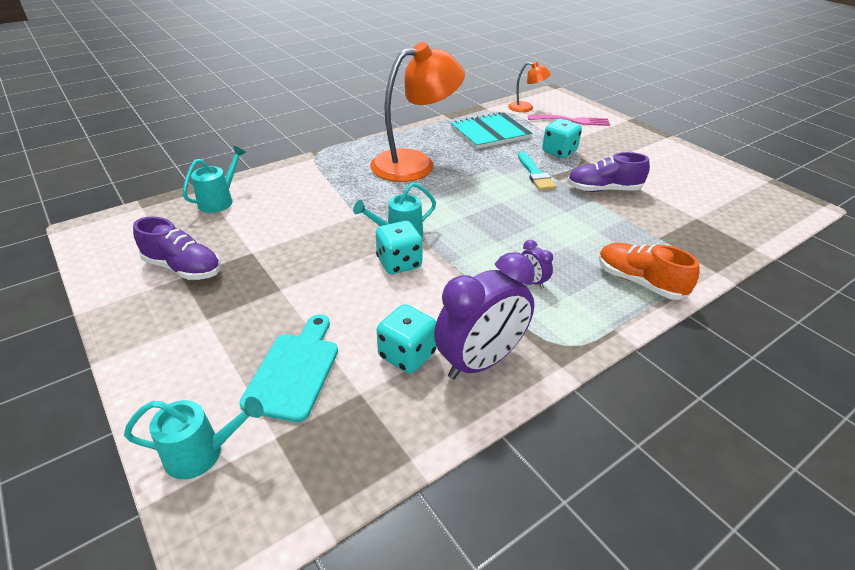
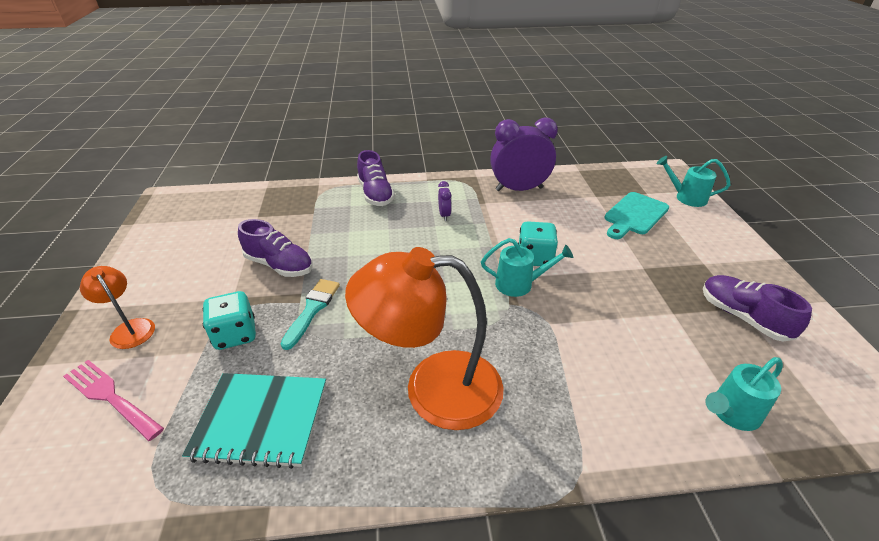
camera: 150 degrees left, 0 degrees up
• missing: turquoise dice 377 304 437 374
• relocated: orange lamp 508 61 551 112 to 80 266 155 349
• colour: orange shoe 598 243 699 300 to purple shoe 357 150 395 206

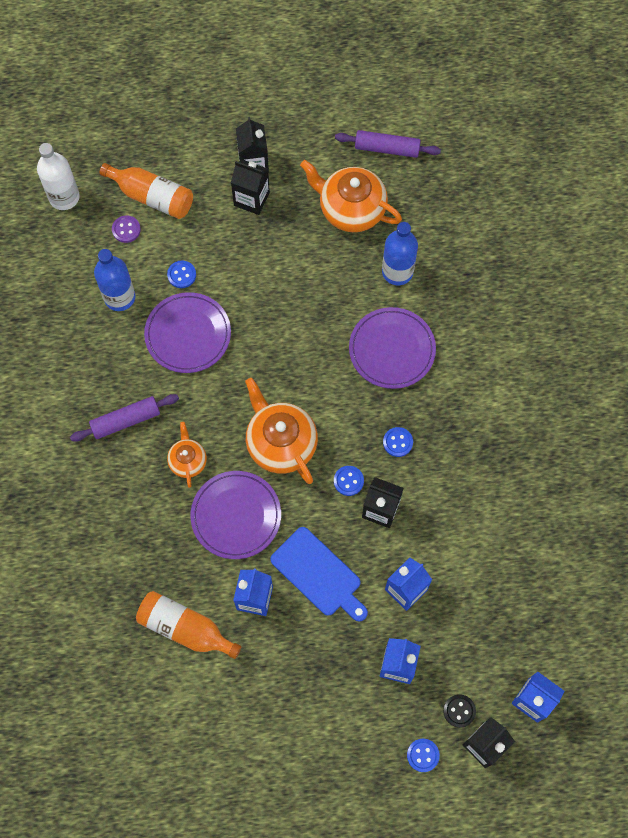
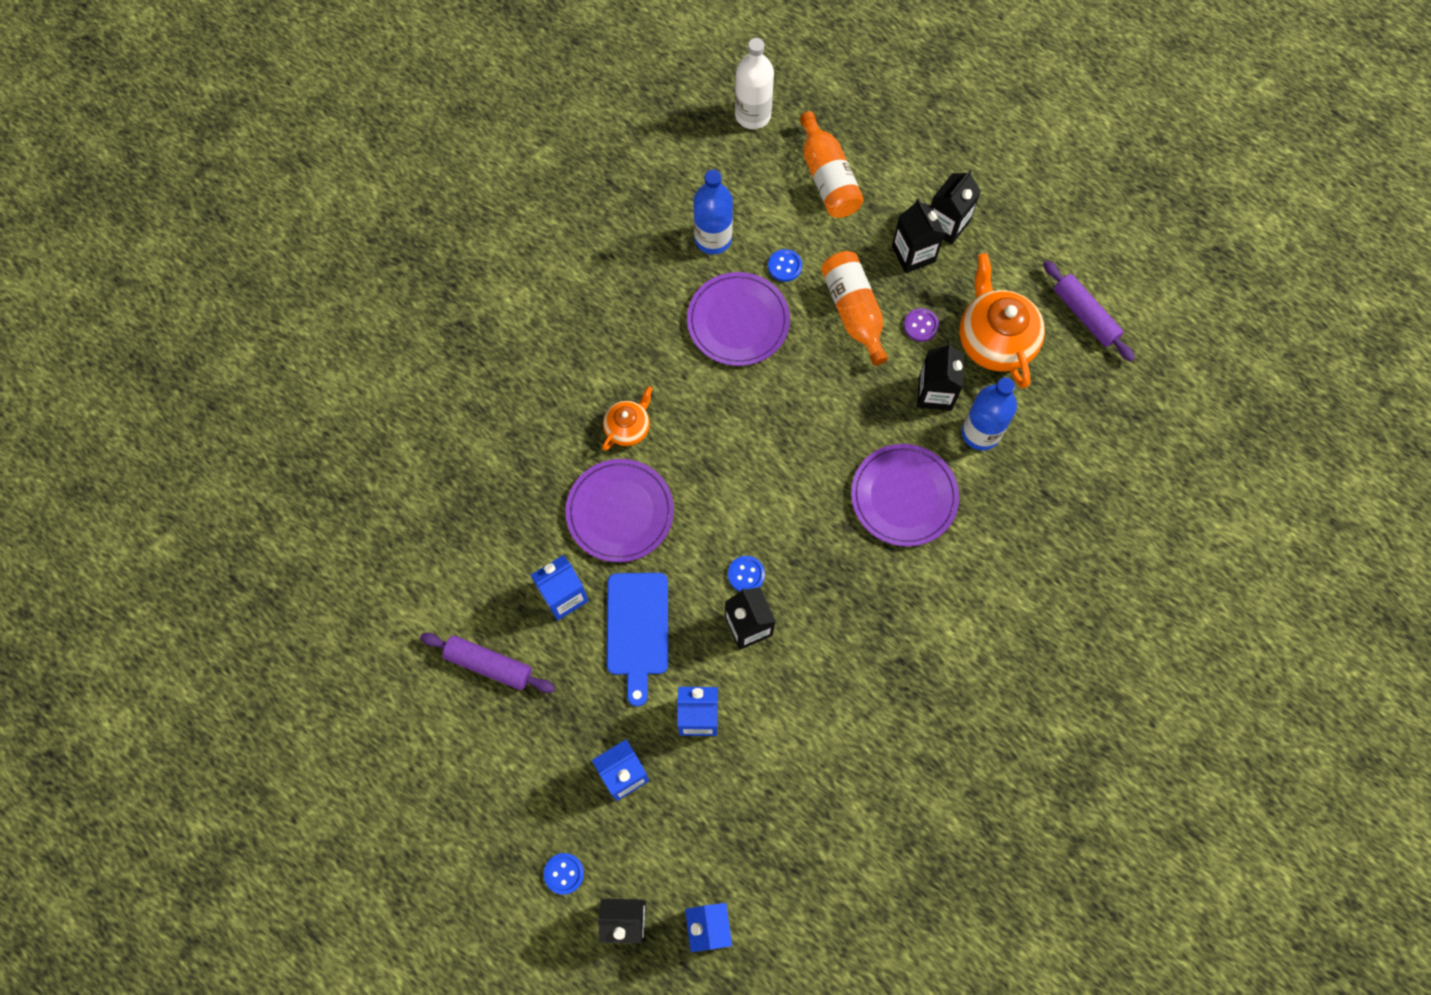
camera: 45 degrees right, 0 degrees up
• missing: orange teapot 245 378 318 484
• missing: blue button 383 427 413 457
• missing: black button 443 694 476 728
• appeared: black carton 917 342 964 411
• relocated: purple rolling pin 70 394 179 442 to 420 633 555 693
• relocated: purple button 112 215 141 243 to 904 308 939 342
• relocated: orange bottle 136 591 241 659 to 821 251 888 366

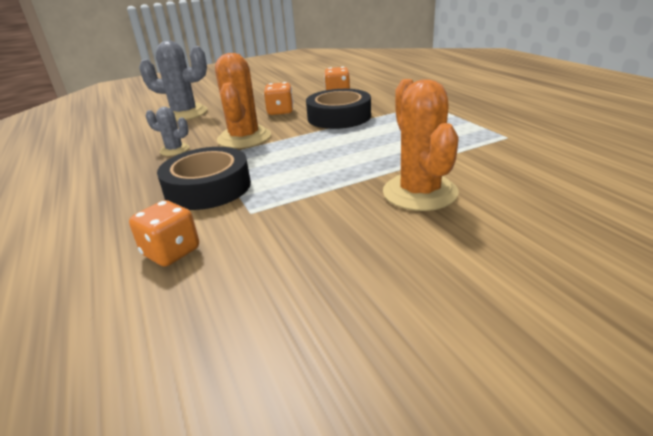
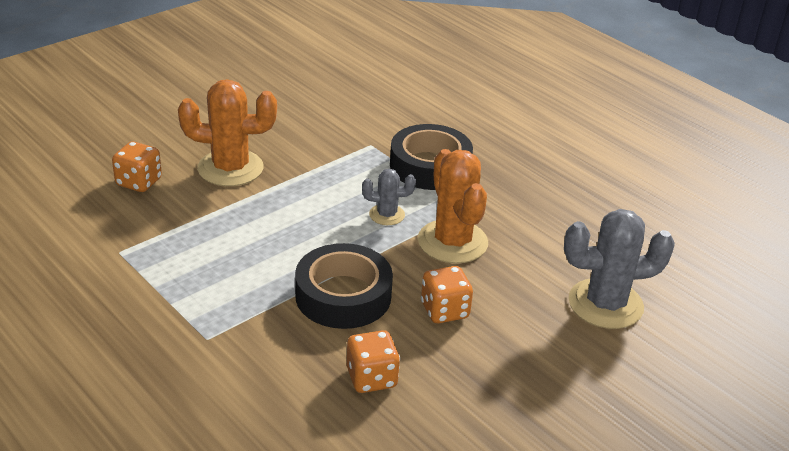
camera: 160 degrees right, 5 degrees up
• relocated: orange dice 129 200 199 267 to 112 141 162 192
• relocated: grey cactus 146 107 189 156 to 362 169 416 225
• spun: orange cactus 383 79 459 211 = 178 79 277 186 60 degrees counterclockwise

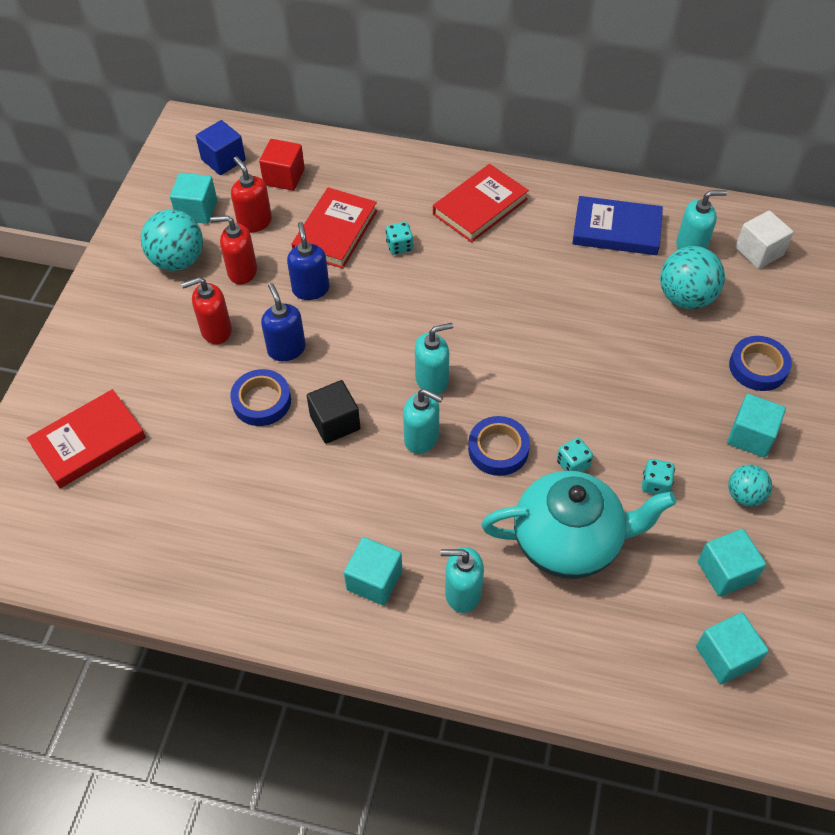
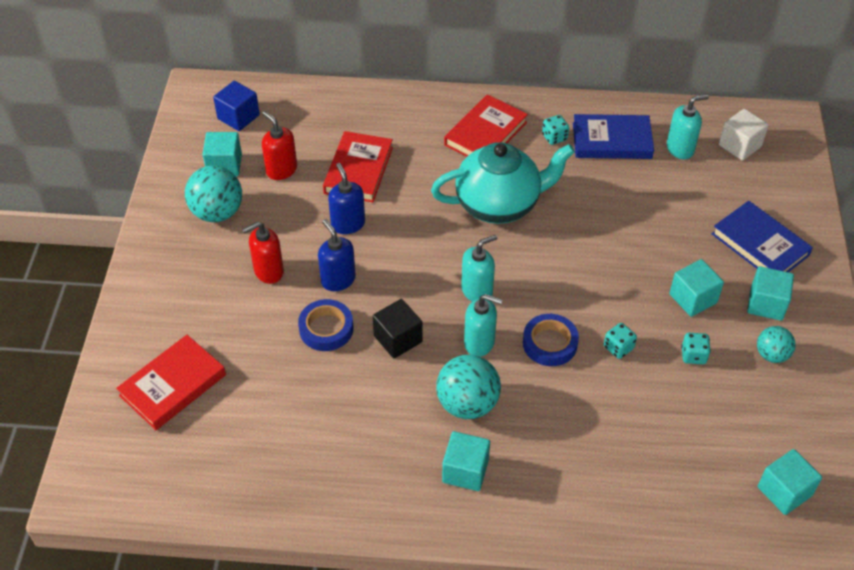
camera: 10 degrees left, 5 degrees down
• missing: red soap dispenser 210 216 257 285
• missing: red cube 259 139 305 191
• missing: turquoise soap dispenser 441 547 484 613
• relocated: turquoise dice 386 222 413 255 to 542 115 569 145
• relocated: turquoise teapot 481 471 676 579 to 431 142 575 224
• relocated: turquoise ball 660 246 725 309 to 436 355 501 419
• relocated: turquoise cube 698 529 766 597 to 669 259 724 317
• exchanged: blue tape 729 336 792 391 to blue book 712 201 813 272

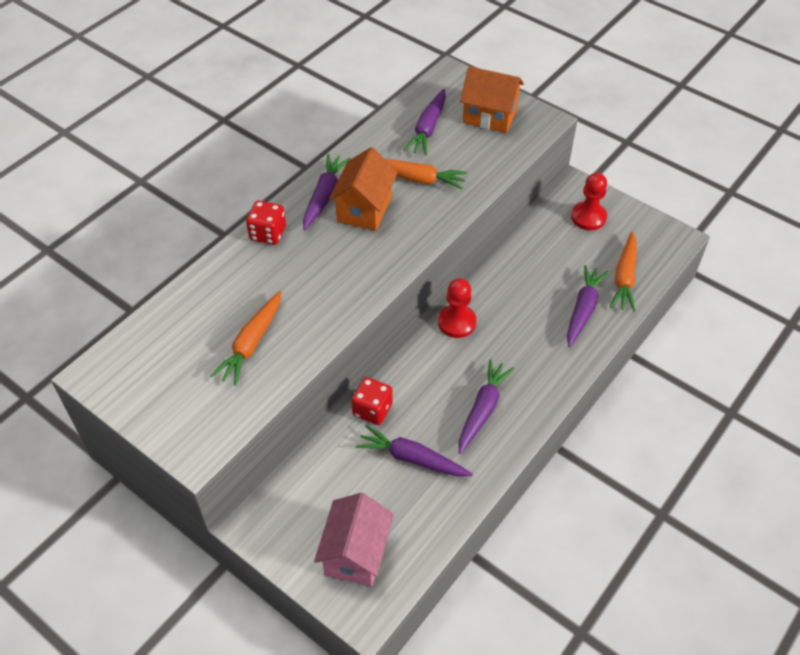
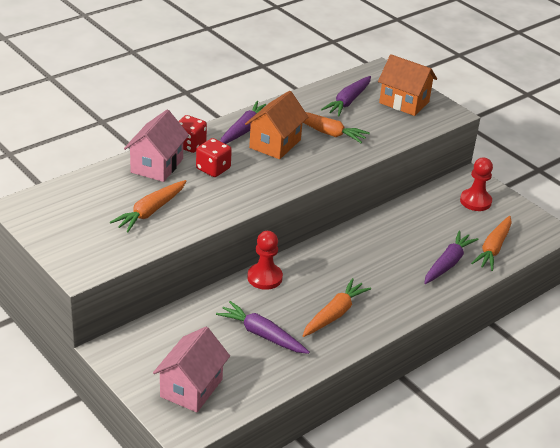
camera: 10 degrees right, 15 degrees down
• appeared: pink house 124 110 189 182
• relocated: red dice 351 377 393 425 to 196 138 232 177
• relocated: red pawn 438 278 476 338 to 247 231 283 290
• colour: purple carrot 459 359 514 454 to orange carrot 302 278 371 337

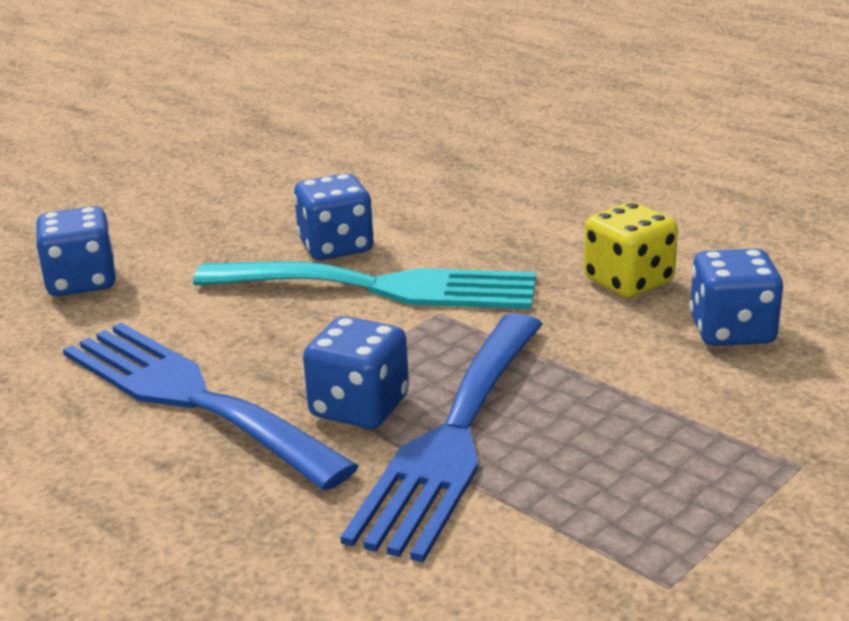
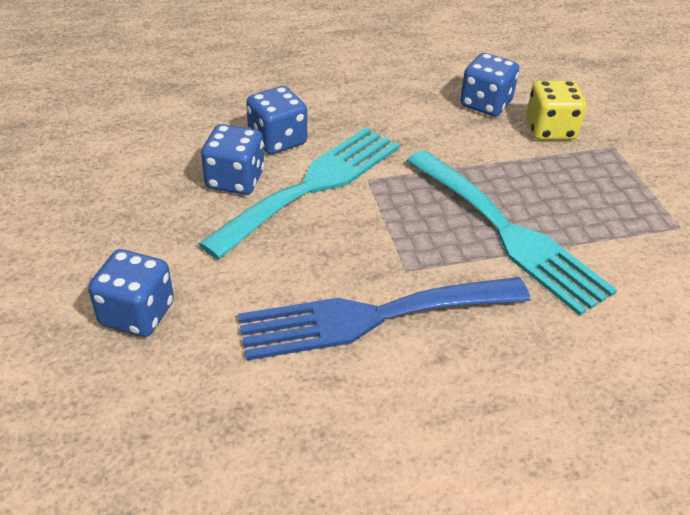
camera: 60 degrees left, 15 degrees up
• relocated: blue dice 303 316 409 429 to 246 86 307 154
• relocated: yellow dice 584 202 678 298 to 526 80 586 140
• colour: blue fork 340 313 543 562 to turquoise fork 406 150 617 316

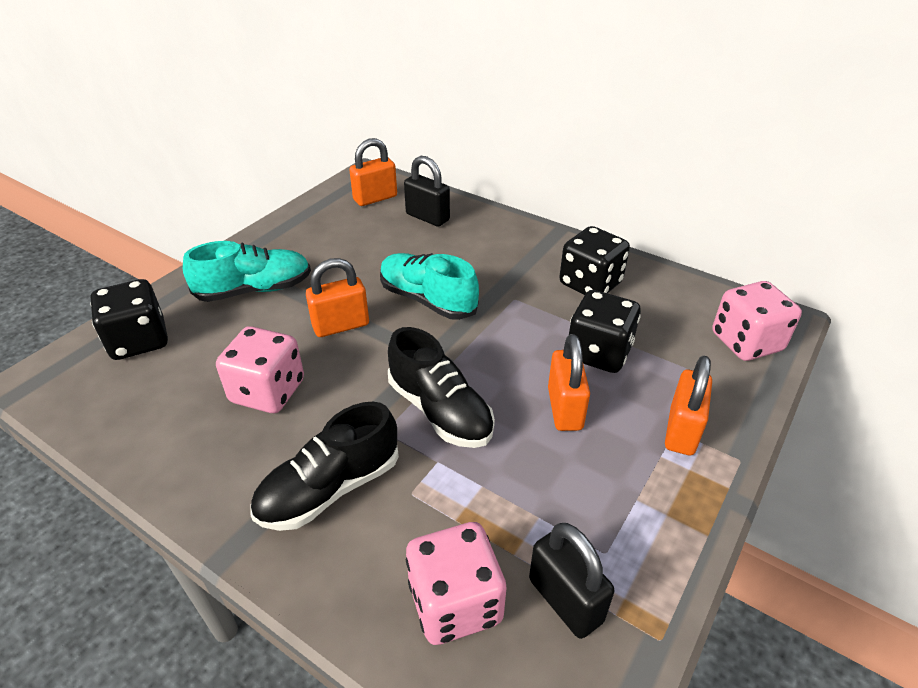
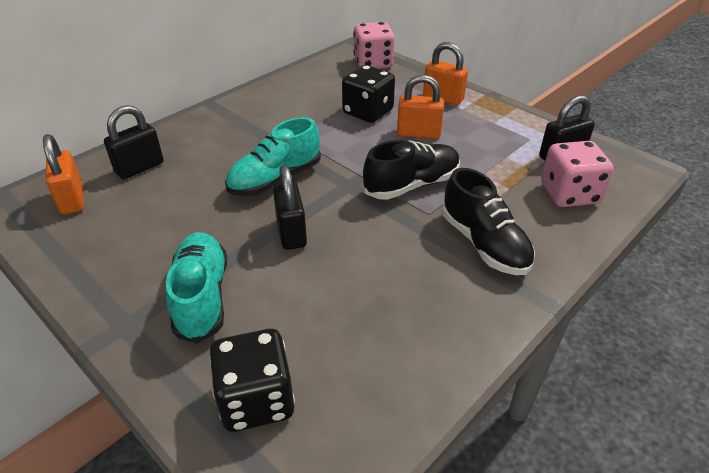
camera: 80 degrees left, 0 degrees up
• missing: pink dice 216 326 304 413
• missing: black dice 559 226 630 295
• colour: orange padlock 306 258 369 337 to black padlock 273 165 307 250

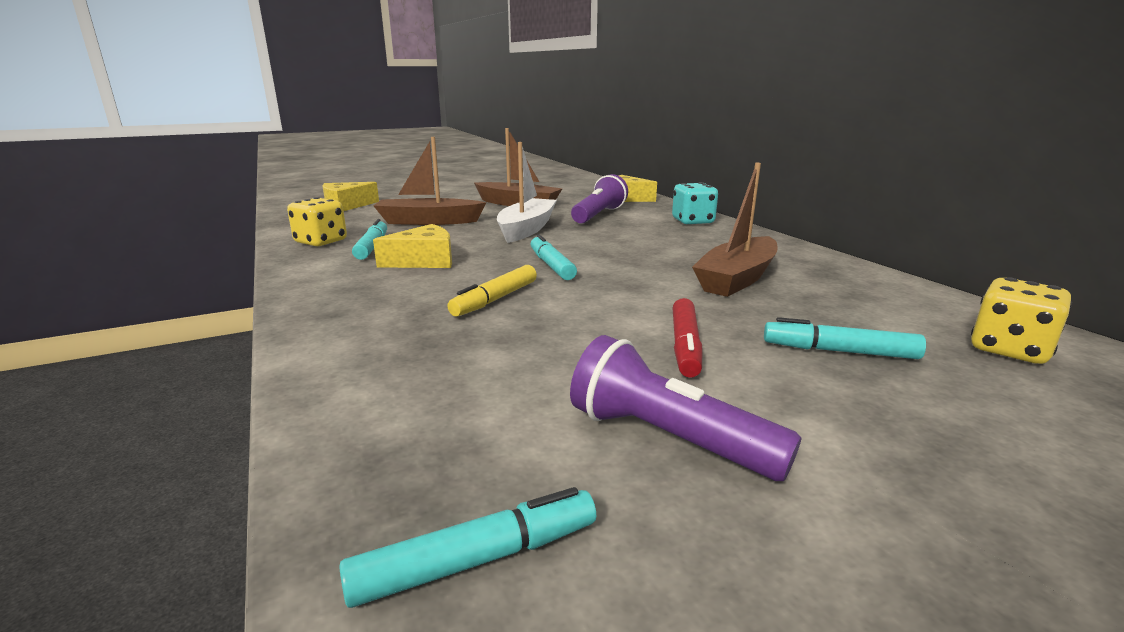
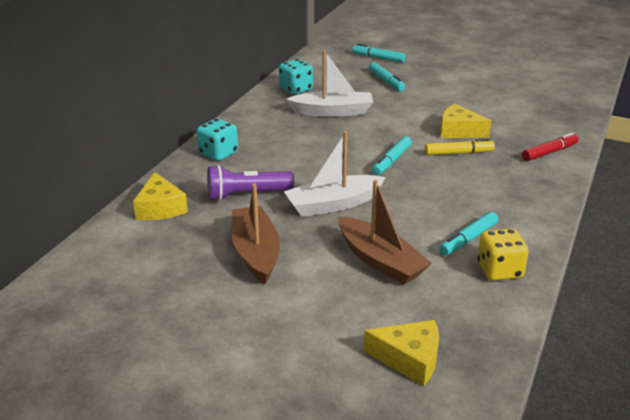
camera: 130 degrees left, 10 degrees up
• missing: purple flashlight 570 335 801 481
• missing: yellow dice 971 277 1072 364
• appeared: turquoise dice 279 59 313 94
• relocated: turquoise marker 339 487 596 608 to 352 44 406 63
• relocated: yellow cheese 373 224 452 268 to 440 104 491 138
• relocated: red marker 673 298 703 378 to 522 132 579 161
• colour: brown boat 692 163 778 297 to white boat 286 50 373 117

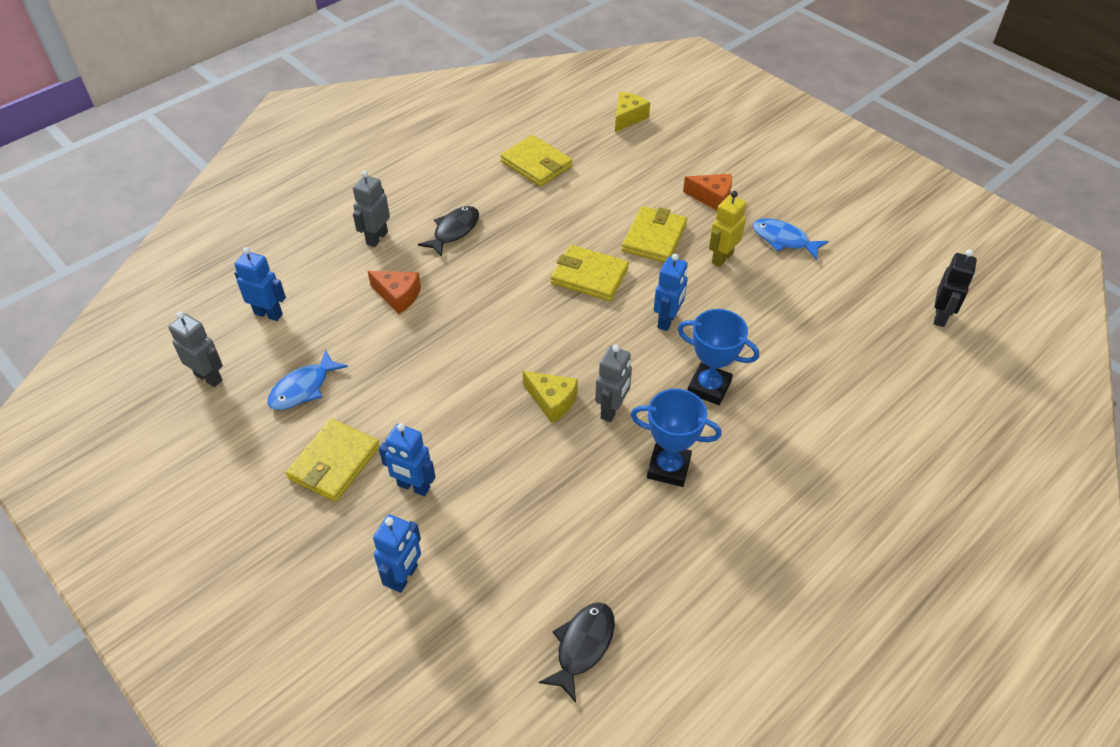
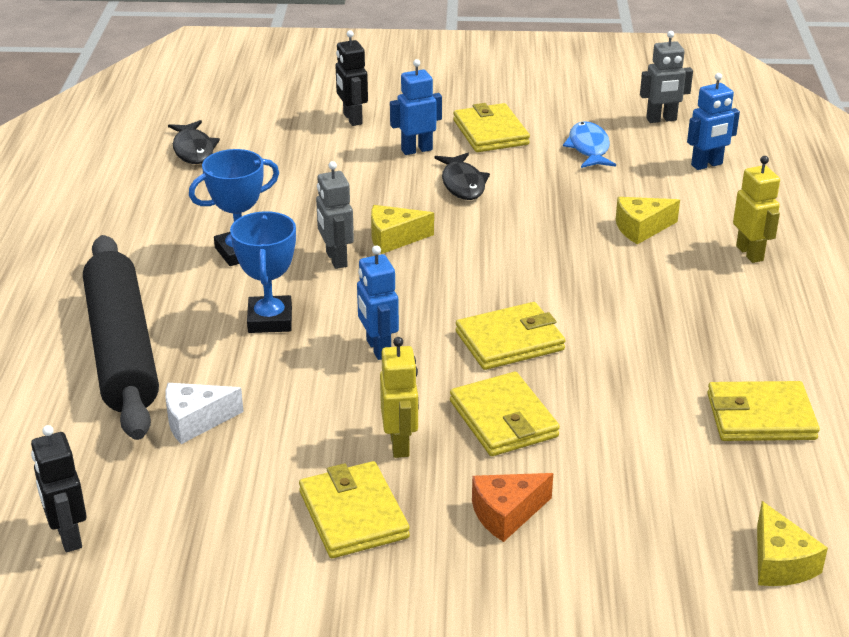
camera: 135 degrees right, 15 degrees down
• appeared: black rolling pin 83 235 159 440
• appeared: white cheese 165 383 244 444
• relocated: black fish 418 206 479 257 to 434 153 490 200
• exchanged: blue fish 753 218 828 260 to yellow wallet 299 461 410 558
• colour: grey robot 353 171 390 247 to yellow robot 733 156 780 263
• colour: orange cheese 368 271 421 314 to yellow cheese 616 197 680 244
• colour: blue robot 373 514 421 593 to black robot 335 30 368 126
• spun: blue trophy 678 309 759 405 = 230 211 296 333 75 degrees counterclockwise

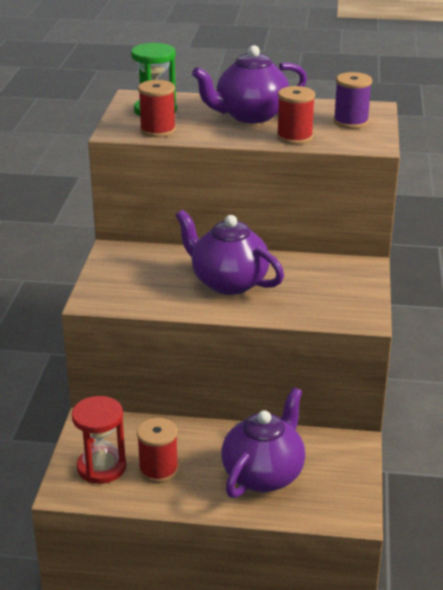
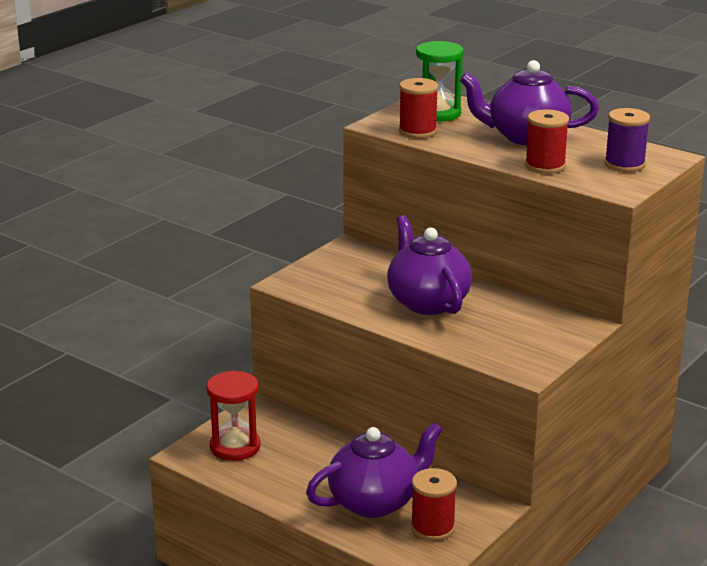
camera: 30 degrees right, 5 degrees down
• relocated: red spool 137 418 179 483 to 411 468 457 541

